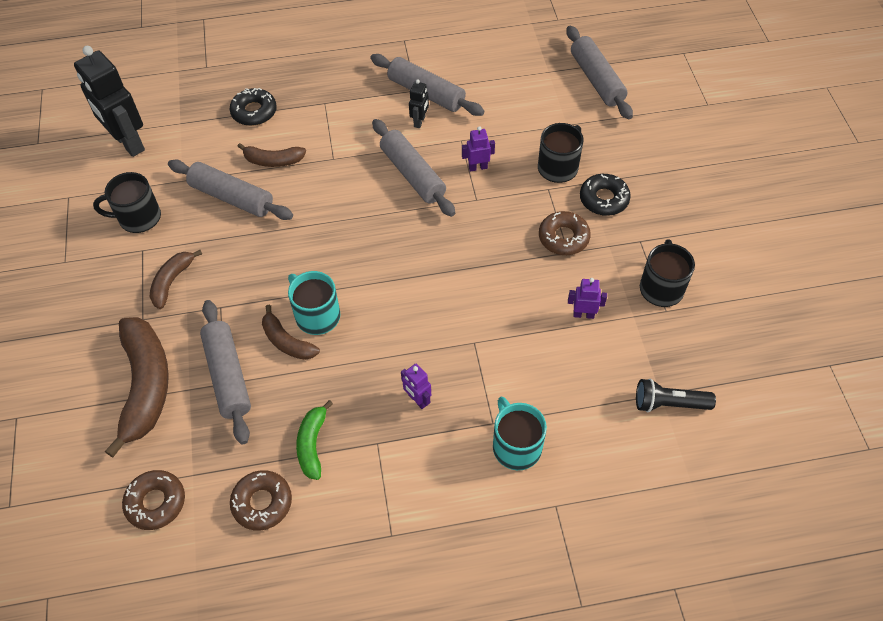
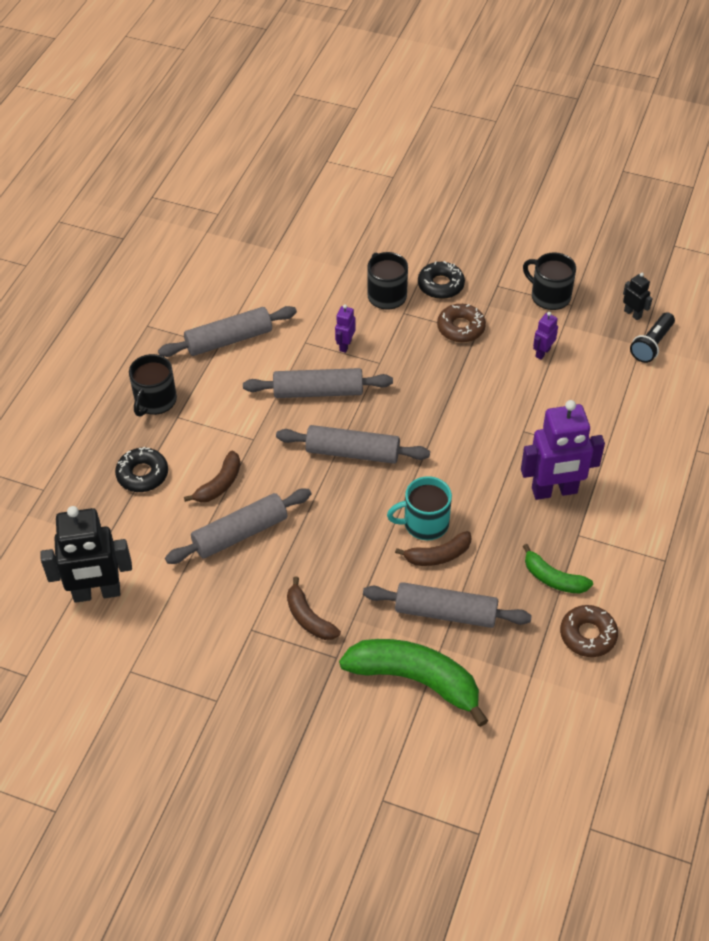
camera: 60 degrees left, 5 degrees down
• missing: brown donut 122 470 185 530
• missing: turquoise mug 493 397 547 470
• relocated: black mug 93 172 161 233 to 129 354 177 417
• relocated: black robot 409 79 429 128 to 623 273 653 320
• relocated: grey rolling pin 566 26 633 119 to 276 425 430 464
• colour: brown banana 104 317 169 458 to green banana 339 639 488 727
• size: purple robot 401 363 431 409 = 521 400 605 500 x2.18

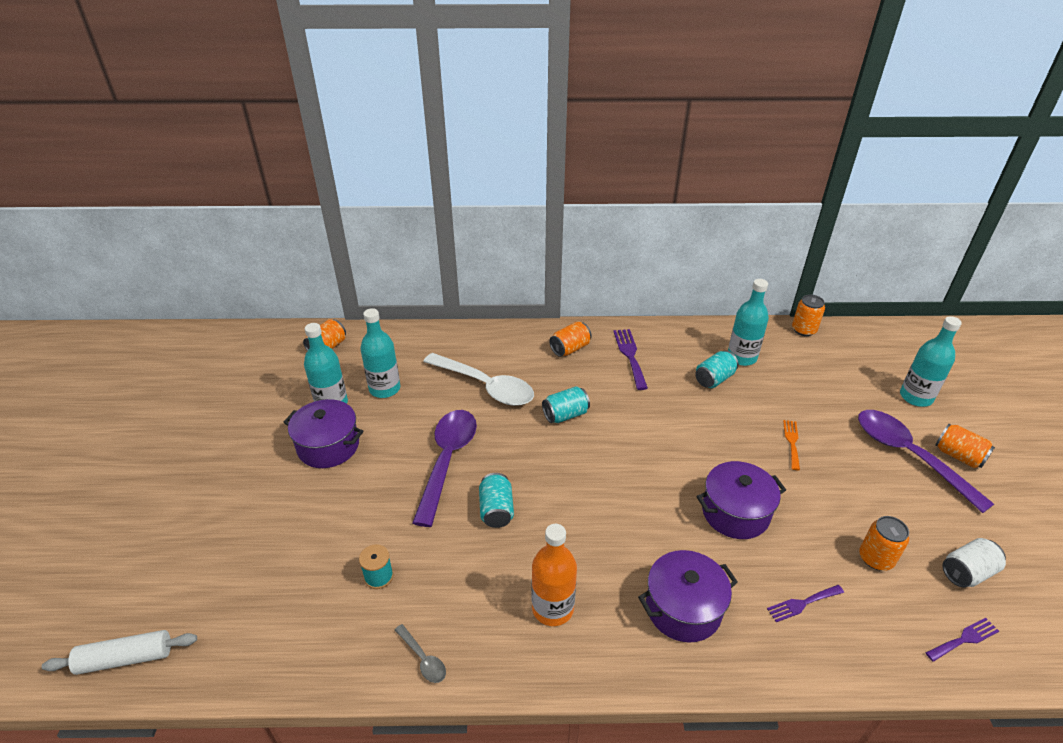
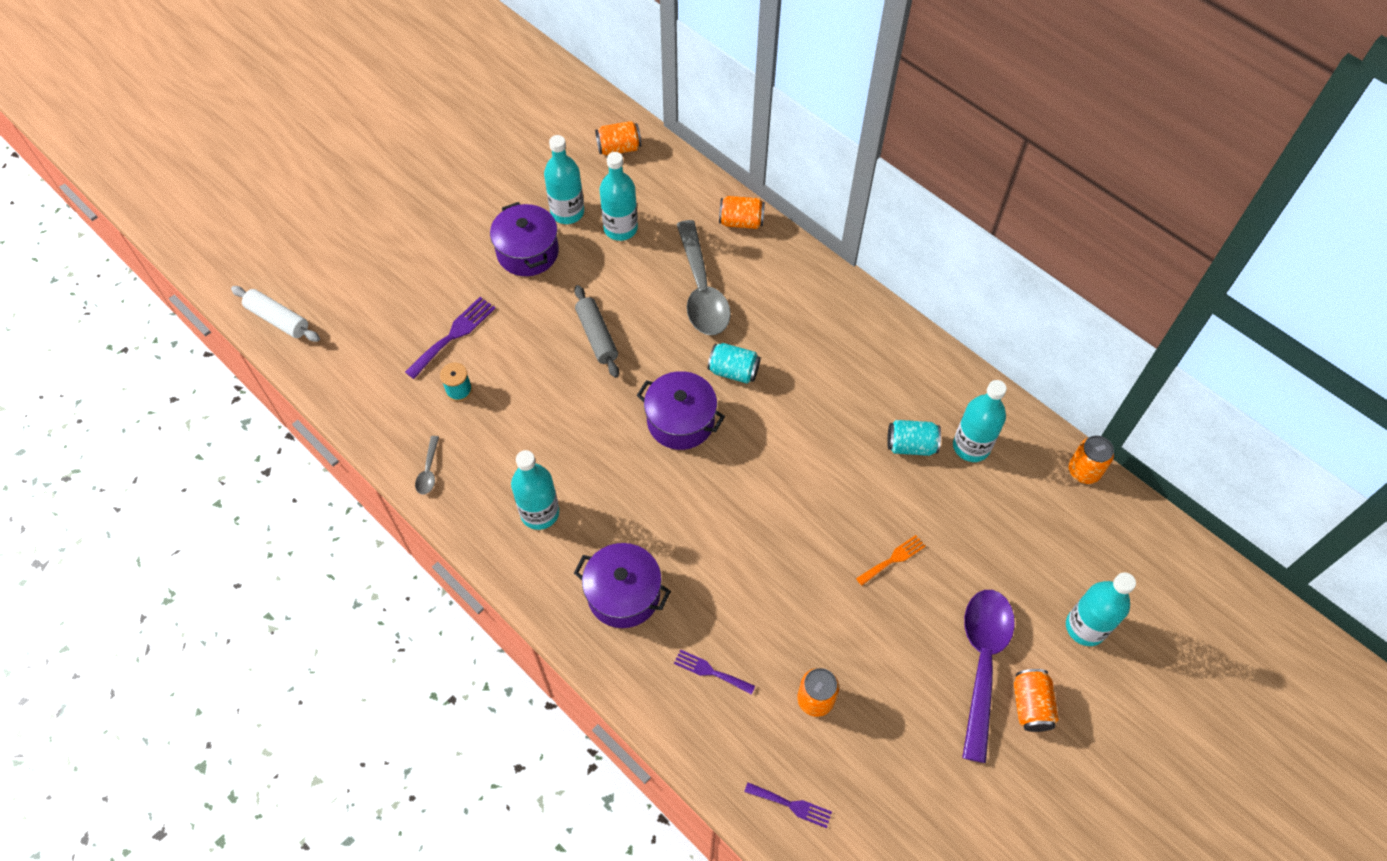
camera: 45 degrees right, 20 degrees up
• missing: turquoise can 479 473 514 528
• missing: white can 942 538 1006 587
• relocated: orange can 549 321 592 357 to 719 196 765 229
• relocated: purple fork 613 329 648 390 to 405 297 496 379
• relocated: purple pot 697 461 786 539 to 637 371 725 450
• exchanged: purple spoon 412 410 477 527 to grey rolling pin 574 285 619 378
• colour: white spoon 423 353 534 406 to grey spoon 677 220 731 335
• colour: orange bottle 532 524 577 626 to turquoise bottle 511 450 559 530

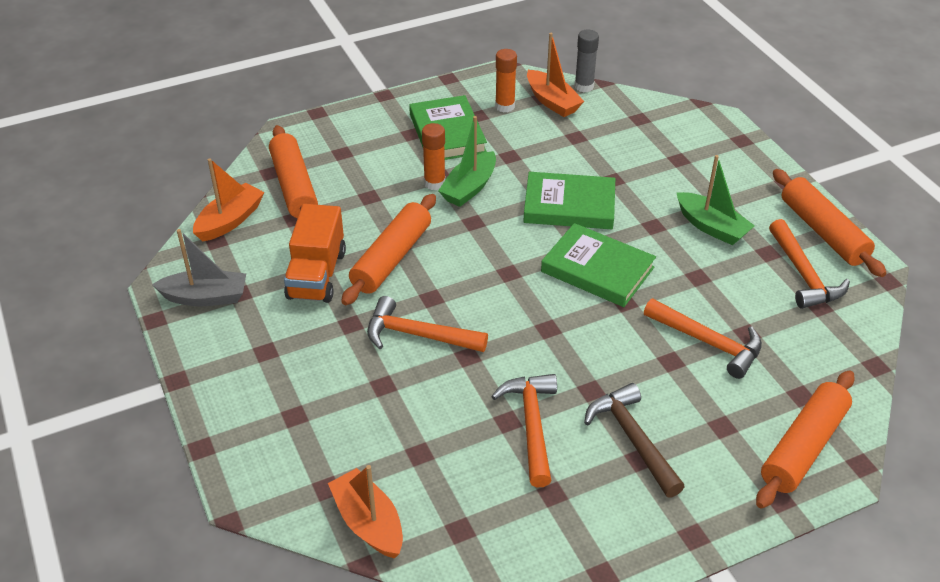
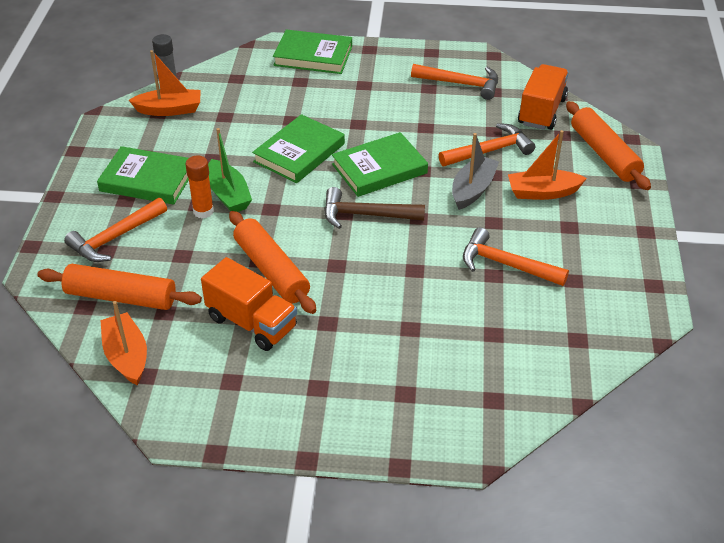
camera: 60 degrees left, 0 degrees up
• missing: orange glue stick 495 49 517 112
• missing: green boat 676 155 755 245
• missing: orange rolling pin 773 169 886 277
• appeared: green book 273 29 352 74
• appeared: orange truck 518 64 569 130
• relocated: grey boat 152 229 246 306 to 452 133 499 210
• relocated: orange boat 328 465 403 559 to 508 130 587 200
• relocated: orange hammer 367 296 488 352 to 64 198 167 262
• relocated: brown hammer 584 383 685 498 to 324 187 425 229

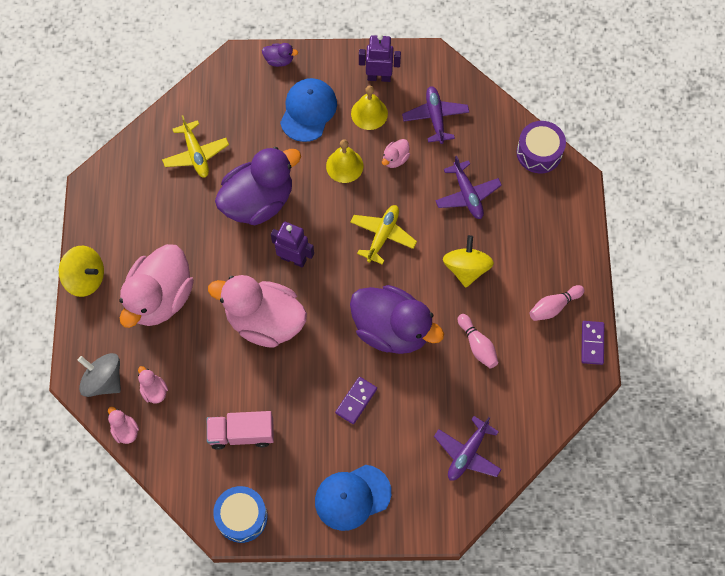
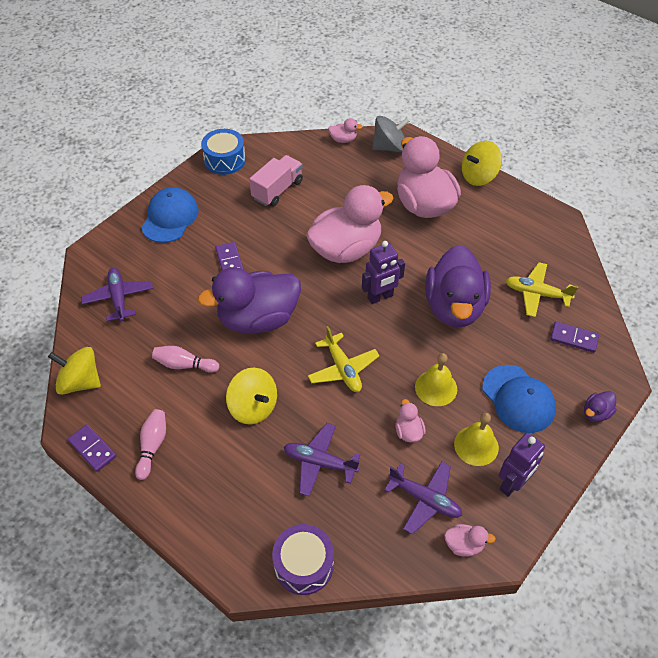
camera: 130 degrees right, 15 degrees down
• appeared: yellow spinning top 48 347 101 395
• appeared: purple domino 550 321 599 353
• relocated: pink duck 138 366 168 403 to 444 524 496 557

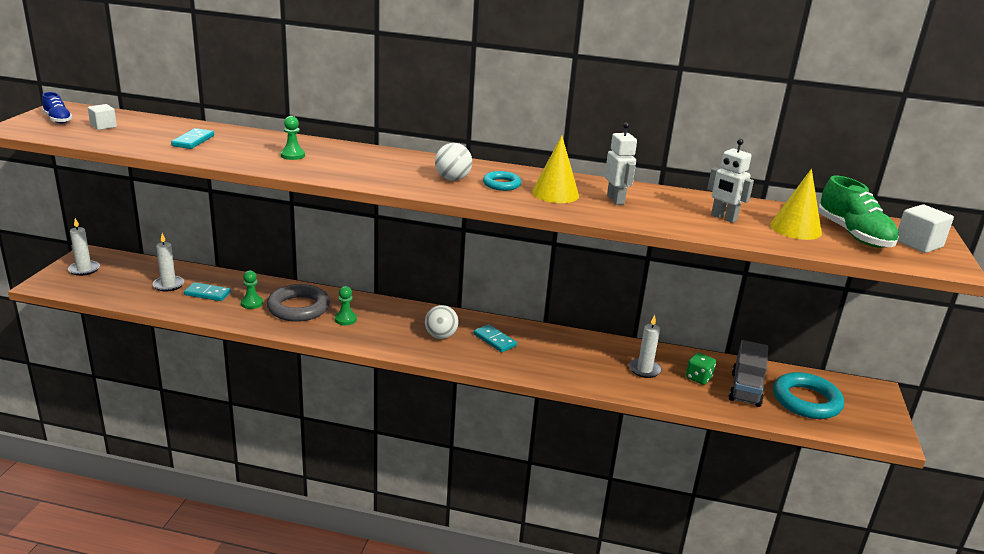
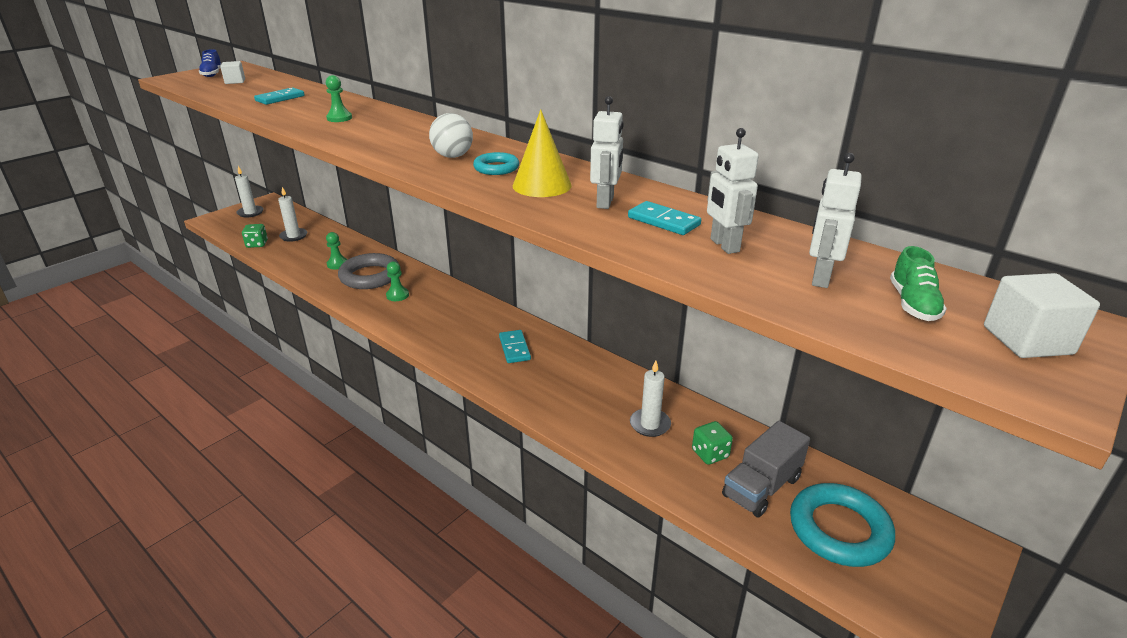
camera: 30 degrees right, 5 degrees up
• missing: white ball 425 305 459 339
• appeared: green dice 242 224 268 248
• relocated: turquoise domino 184 282 231 301 to 628 201 701 235
• exchanged: yellow cone 770 169 822 240 to white robot 809 153 862 288
• size: green shoe 818 176 899 248 = 890 246 947 321 x0.58

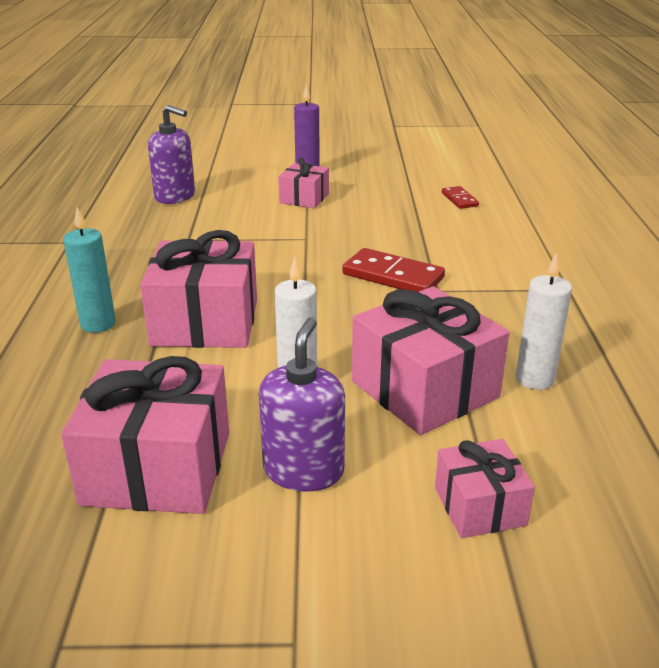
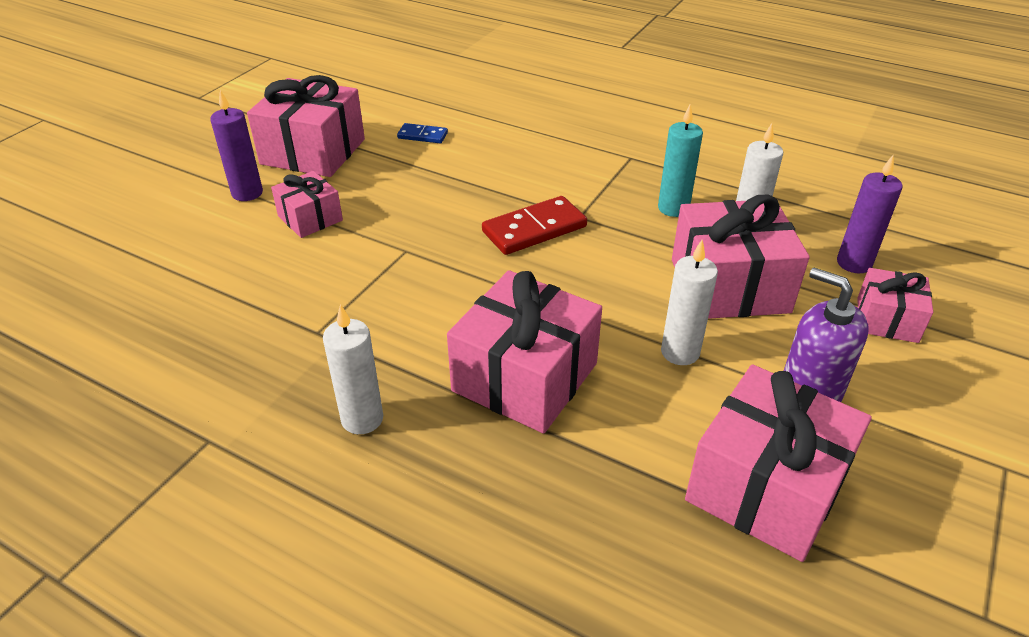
camera: 60 degrees left, 10 degrees up
• missing: purple soap dispenser 148 105 195 204
• appeared: pink gift 247 75 365 177
• appeared: white candle 323 304 383 434
• appeared: purple candle 837 155 903 273
• relocated: turquoise candle 63 207 116 333 to 658 104 703 217
• colour: red domino 442 186 479 209 to blue domino 397 123 448 143

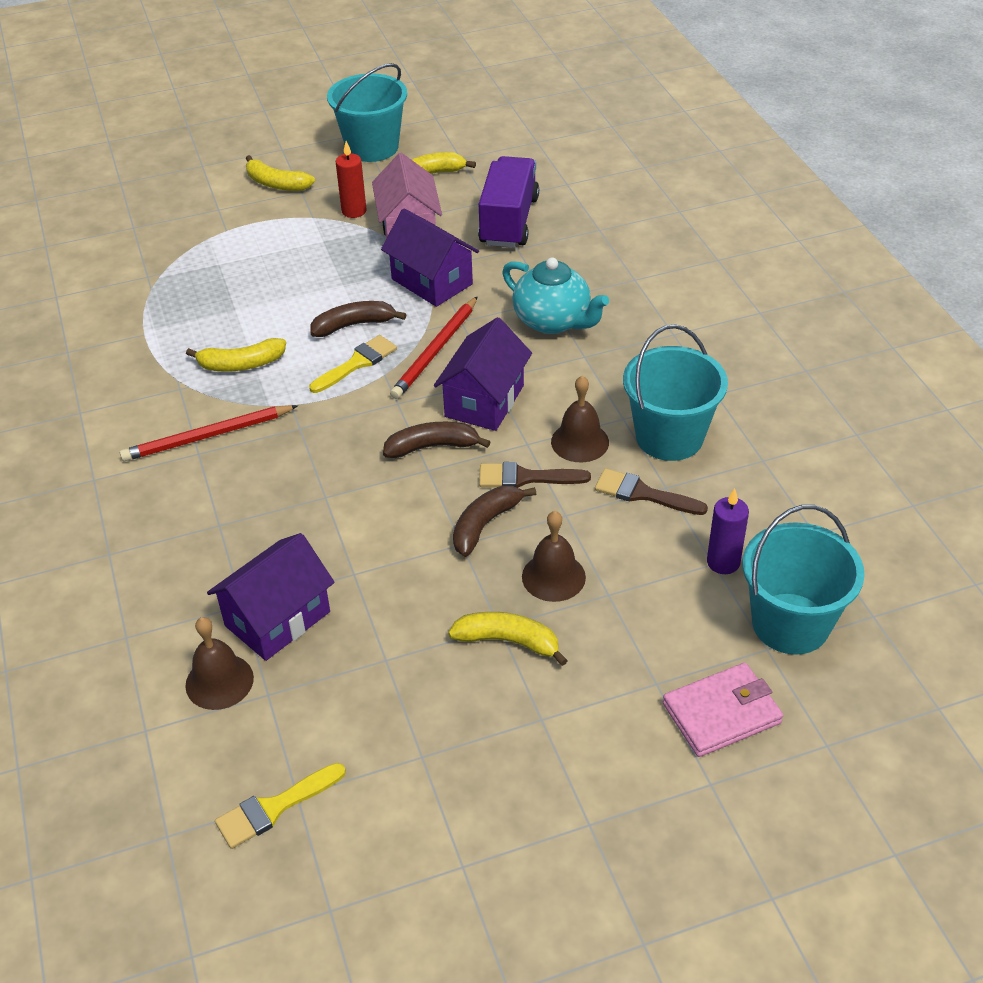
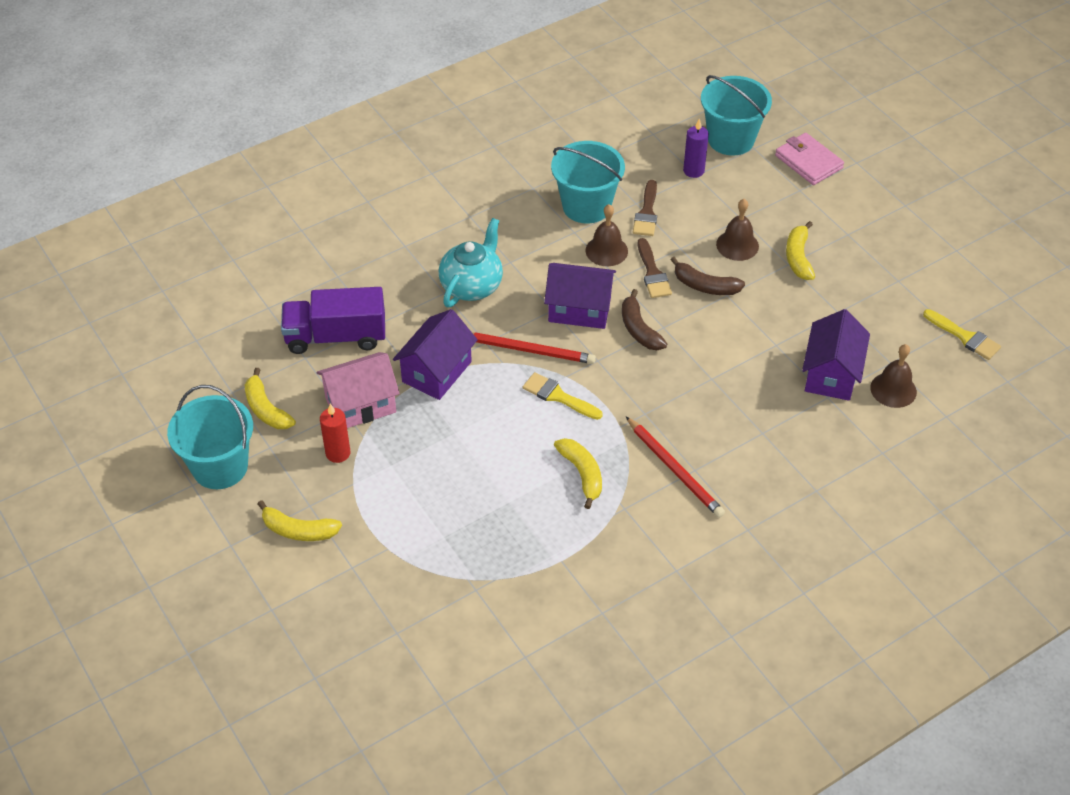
camera: 105 degrees left, 5 degrees up
• missing: brown banana 310 301 407 337
• spun: purple house 207 533 335 661 = 802 309 870 401 75 degrees clockwise
• spun: yellow banana 246 155 315 191 = 258 500 342 541 90 degrees clockwise

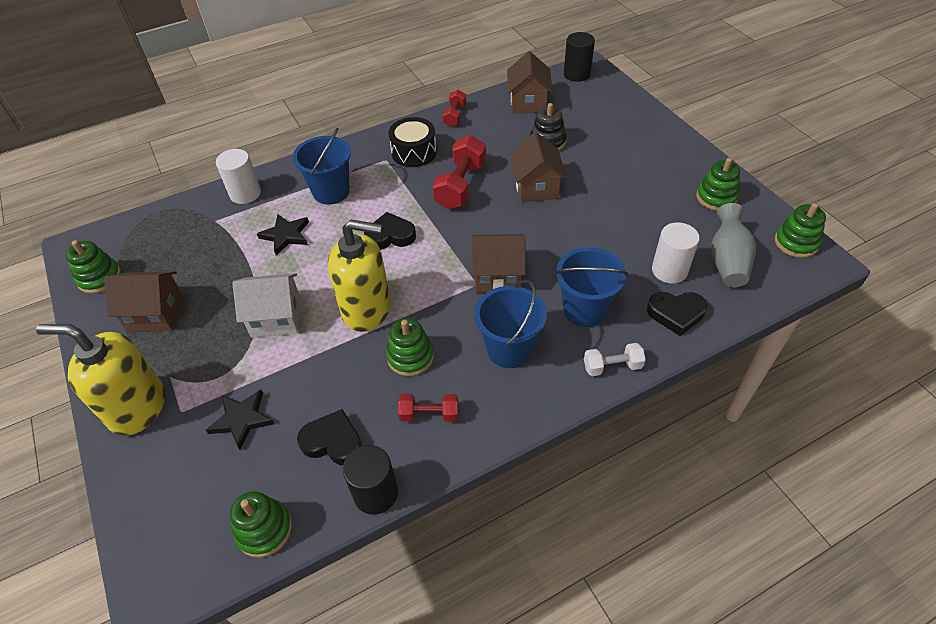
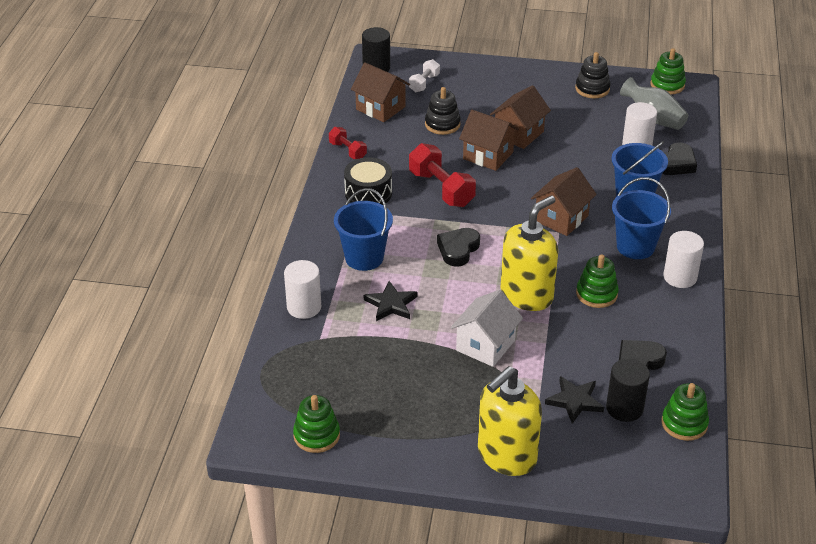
camera: 55 degrees left, 10 degrees down
• missing: red dumbbell 398 394 458 422
• appeared: white cylinder 663 231 704 288
• relocated: brown house 104 271 184 332 to 490 85 551 149
• relocated: black cylinder 343 445 398 515 to 606 359 650 422
• relocated: white dumbbell 584 343 646 376 to 409 59 440 92
• colour: green stacking toy 696 158 740 211 to black stacking toy 575 52 610 98

